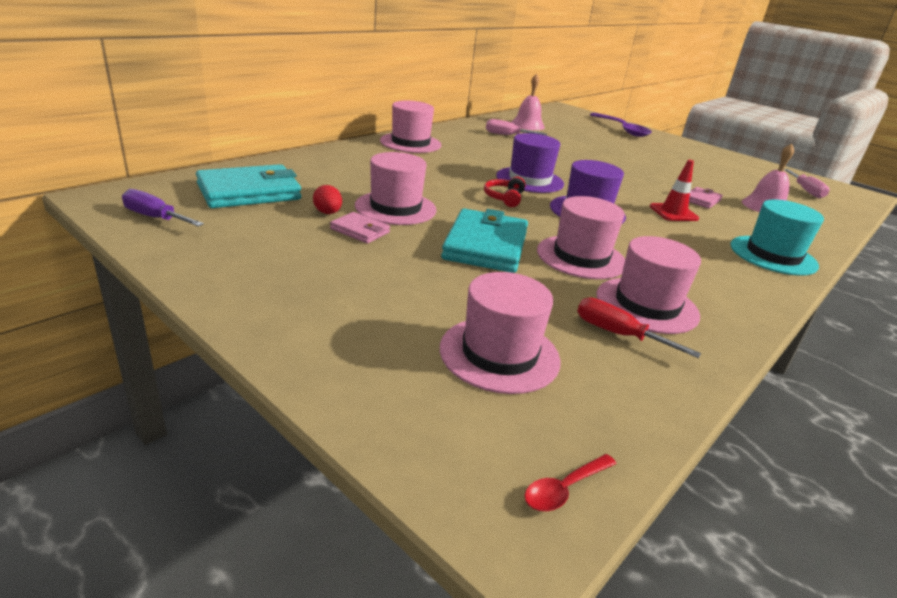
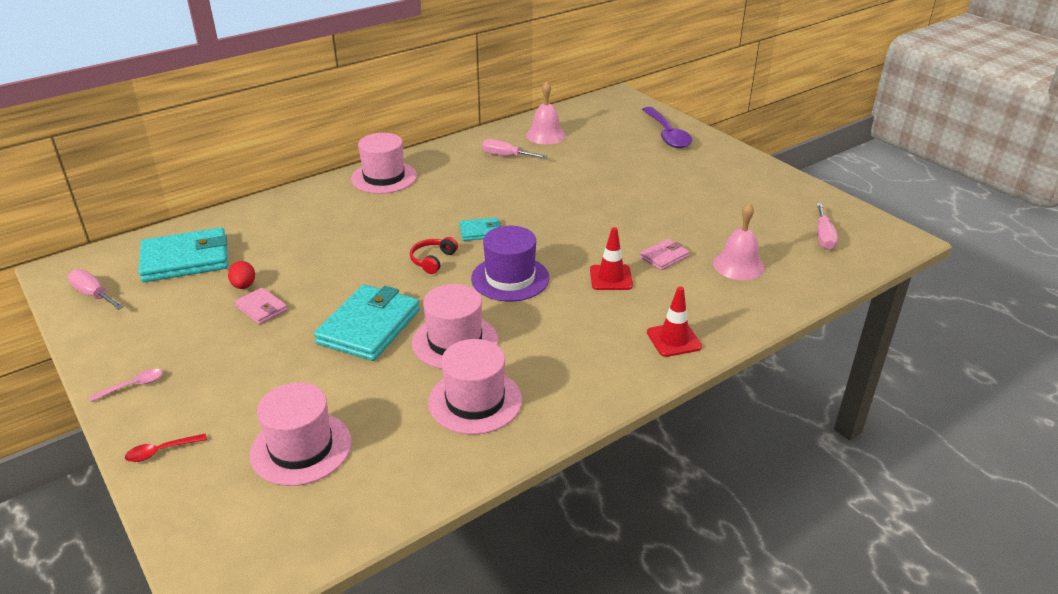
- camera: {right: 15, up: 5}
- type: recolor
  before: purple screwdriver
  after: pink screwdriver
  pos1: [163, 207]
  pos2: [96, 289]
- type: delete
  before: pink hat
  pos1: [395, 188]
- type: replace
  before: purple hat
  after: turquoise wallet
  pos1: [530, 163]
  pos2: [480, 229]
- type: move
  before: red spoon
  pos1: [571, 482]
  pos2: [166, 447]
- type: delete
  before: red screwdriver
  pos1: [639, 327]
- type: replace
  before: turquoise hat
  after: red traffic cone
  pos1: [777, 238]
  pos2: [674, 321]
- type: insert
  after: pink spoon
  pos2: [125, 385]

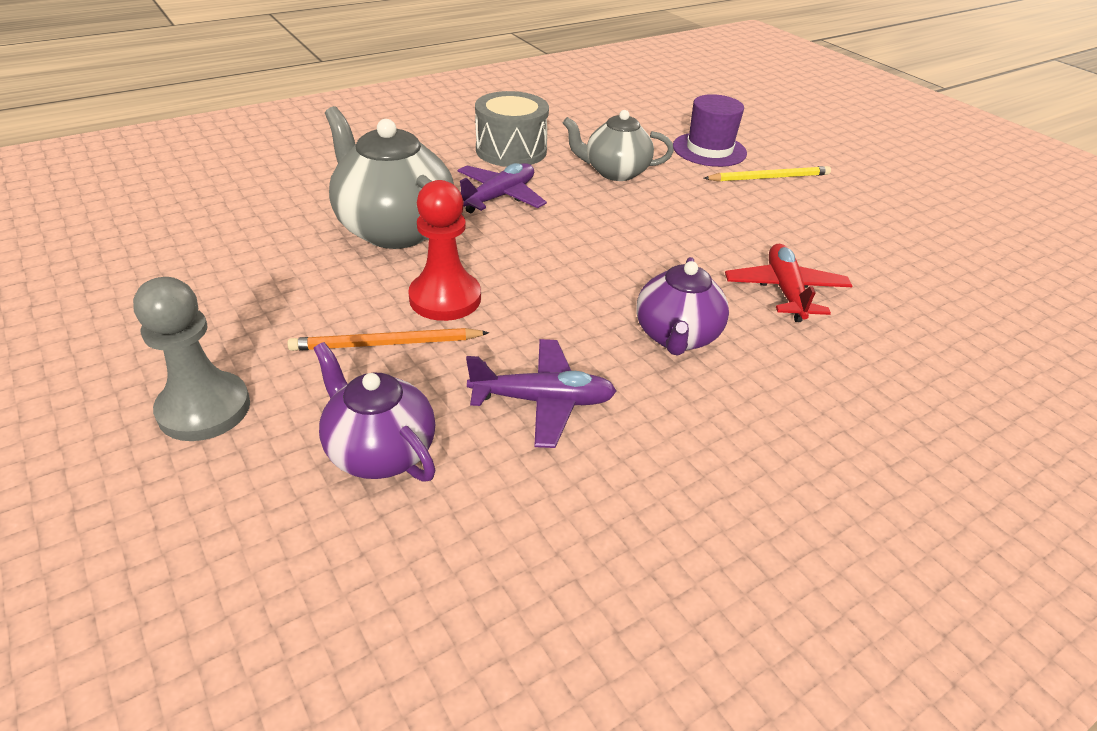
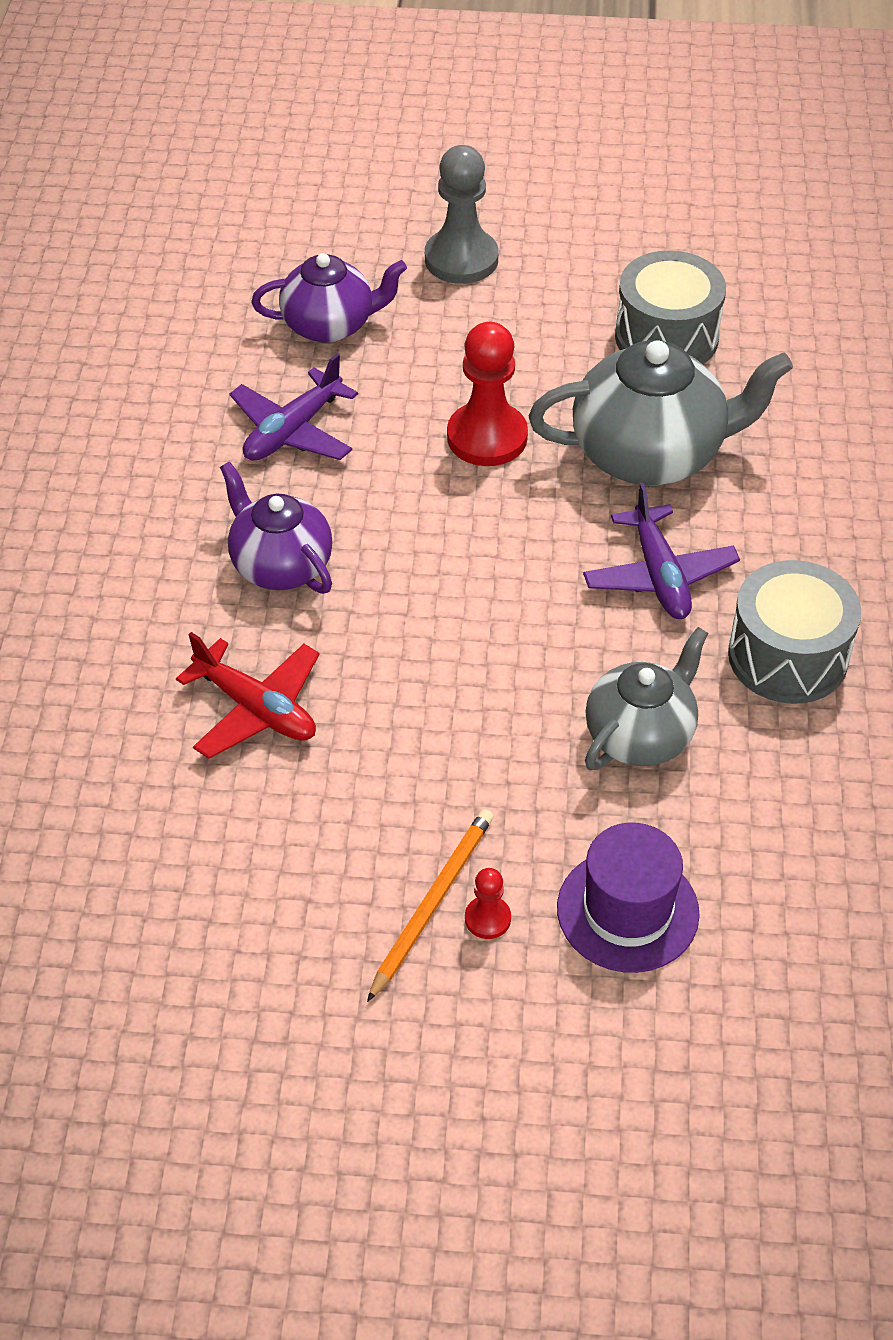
- camera: {right: 130, up: 10}
- type: move
  before: orange pencil
  pos1: [388, 339]
  pos2: [430, 905]
- type: replace
  before: yellow pencil
  after: red pawn
  pos1: [767, 174]
  pos2: [488, 903]
- type: insert
  after: grey drum
  pos2: [670, 307]

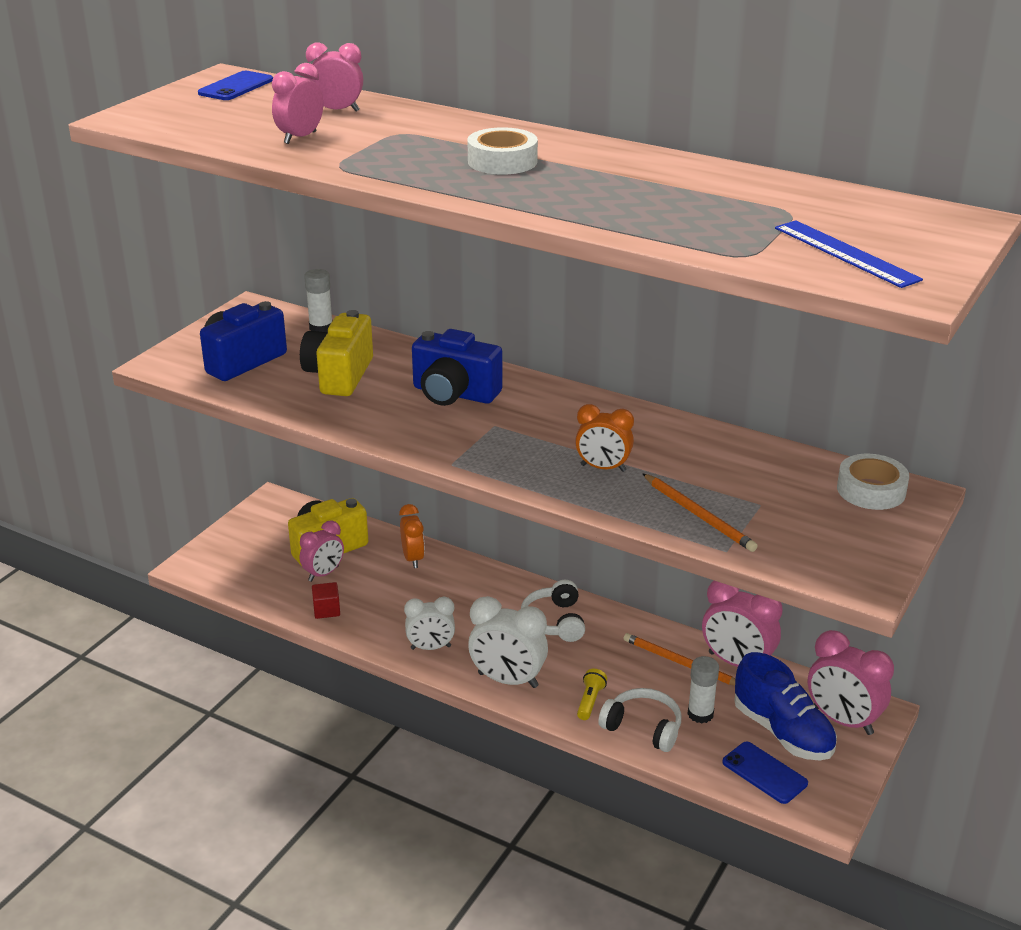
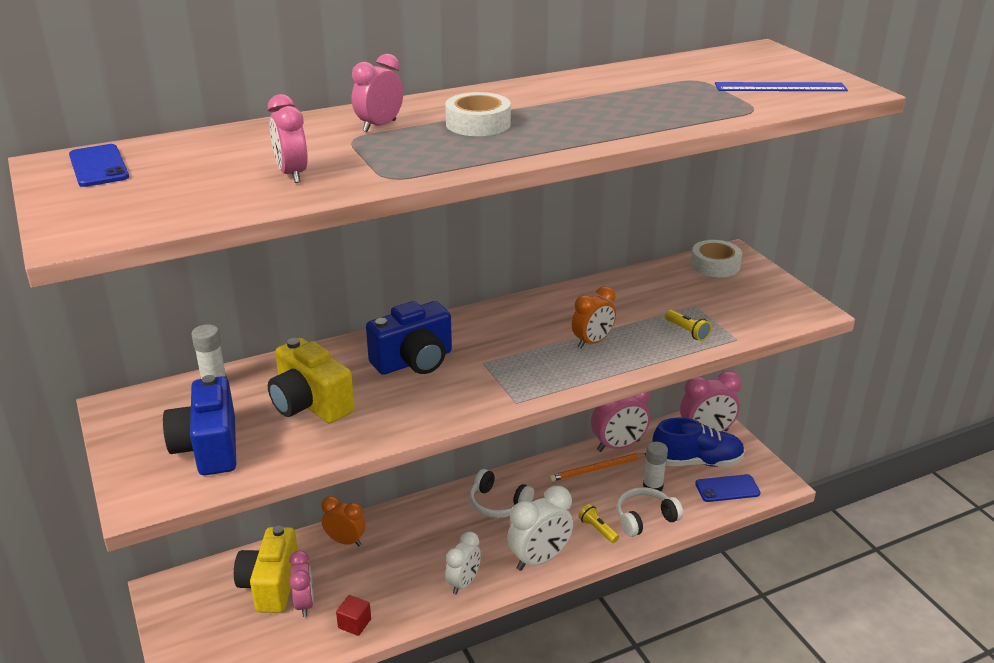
- camera: {right: -55, up: 0}
- type: move
  before: pink clock
  pos1: [334, 77]
  pos2: [377, 93]
- type: replace
  before: orange pencil
  after: yellow flashlight
  pos1: [700, 512]
  pos2: [688, 325]

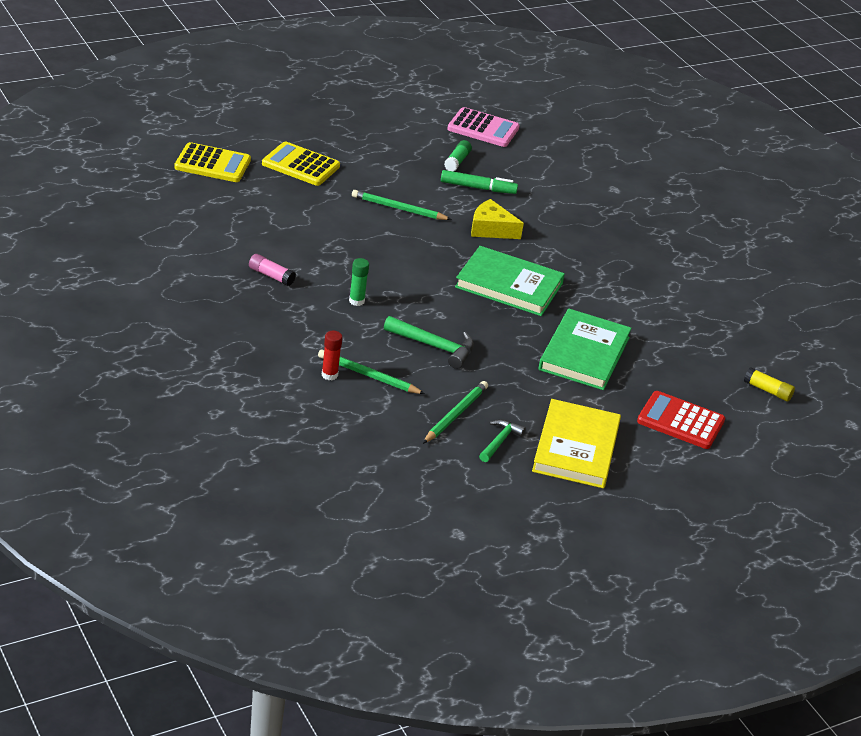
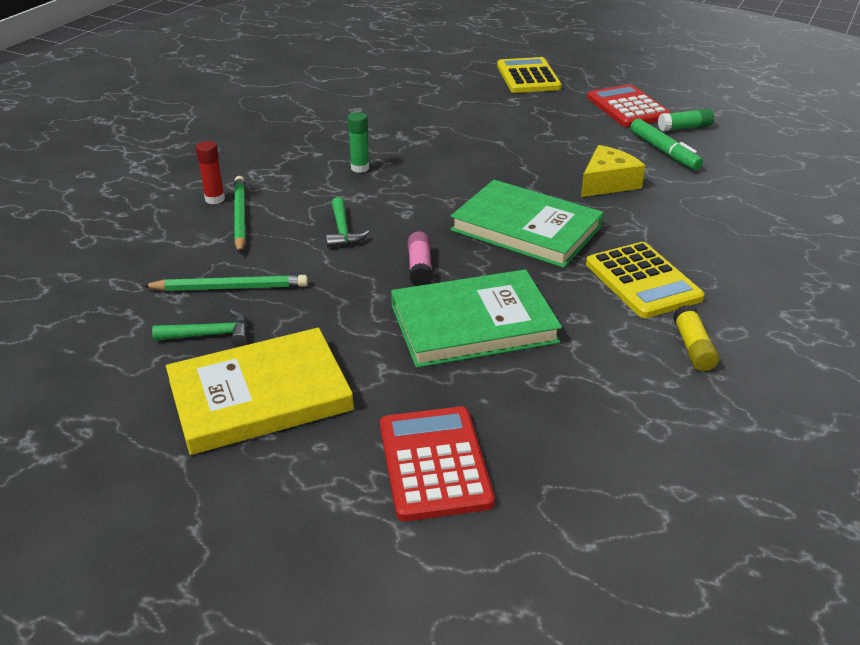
- camera: {right: 60, up: 0}
- type: move
  before: yellow calculator
  pos1: [212, 162]
  pos2: [645, 280]
- type: move
  before: pink glue stick
  pos1: [272, 270]
  pos2: [420, 258]
- type: delete
  before: green pencil
  pos1: [402, 205]
- type: resize
  before: green hammer
  pos1: [429, 342]
  pos2: [347, 222]
  scale: 0.66
- type: delete
  before: pink calculator
  pos1: [483, 127]
- type: rotate
  before: green book
  pos1: [510, 281]
  pos2: [527, 224]
  turn: -45
- type: rotate
  before: yellow cheese
  pos1: [497, 219]
  pos2: [613, 171]
  turn: 60
- type: move
  before: yellow glue stick
  pos1: [769, 384]
  pos2: [696, 338]
- type: insert
  after: red calculator
  pos2: [629, 105]

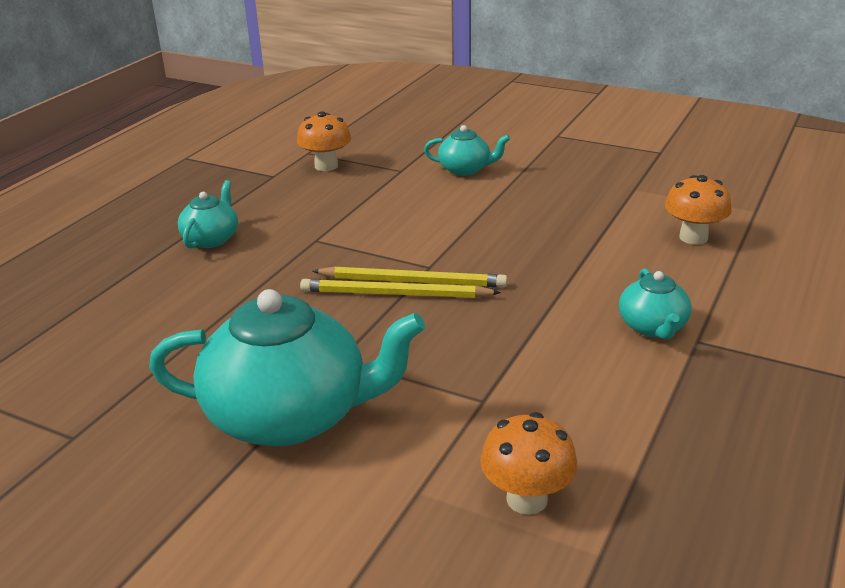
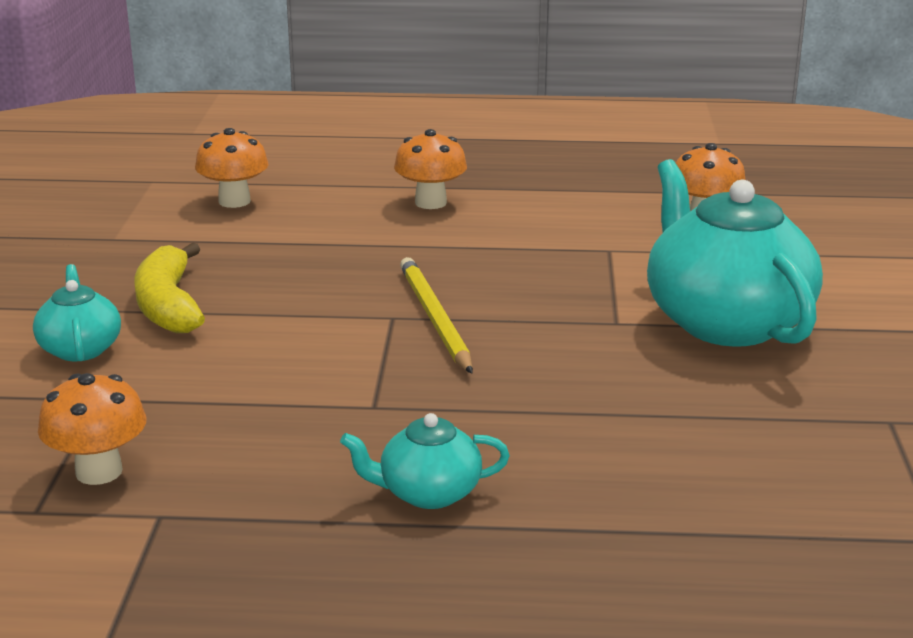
- camera: {right: -115, up: -5}
- type: delete
  before: yellow pencil
  pos1: [400, 288]
- type: replace
  before: turquoise teapot
  after: orange mushroom
  pos1: [655, 303]
  pos2: [430, 169]
- type: insert
  after: yellow banana
  pos2: [169, 287]

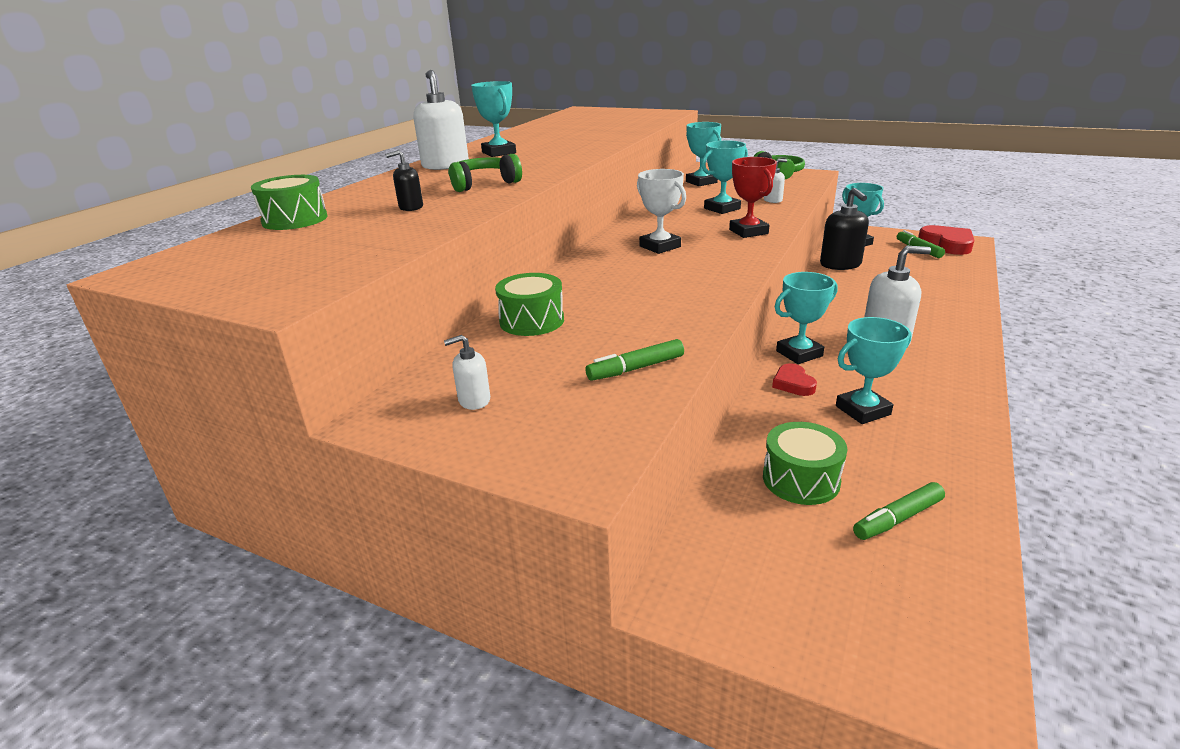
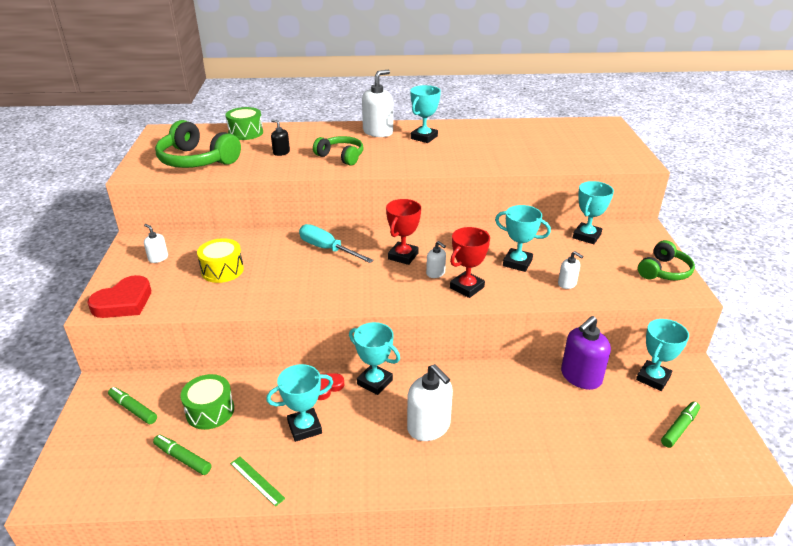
- camera: {right: 60, up: 5}
- type: delete
  before: green drum
  pos1: [529, 304]
- type: move
  before: green marker
  pos1: [634, 360]
  pos2: [132, 405]
- type: recolor
  before: white trophy
  after: red trophy
  pos1: [661, 211]
  pos2: [403, 232]
- type: recolor
  before: black soap dispenser
  after: purple soap dispenser
  pos1: [844, 229]
  pos2: [586, 353]
- type: rotate
  before: turquoise trophy
  pos1: [874, 370]
  pos2: [299, 403]
  turn: -60
- type: move
  before: red heart
  pos1: [946, 240]
  pos2: [119, 296]
- type: insert
  after: green headphones
  pos2: [198, 144]
- type: insert
  after: yellow drum
  pos2: [220, 260]
- type: insert
  after: green ruler
  pos2: [258, 481]
- type: insert
  after: turquoise screwdriver
  pos2: [336, 243]
- type: insert
  after: white soap dispenser
  pos2: [436, 259]

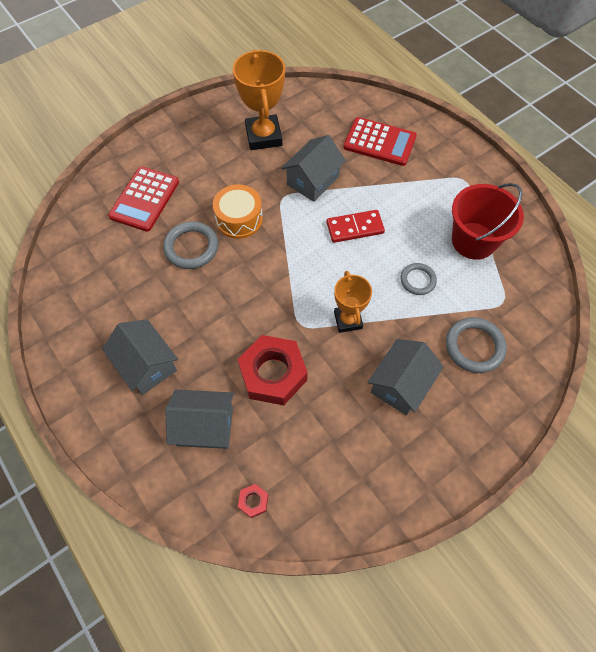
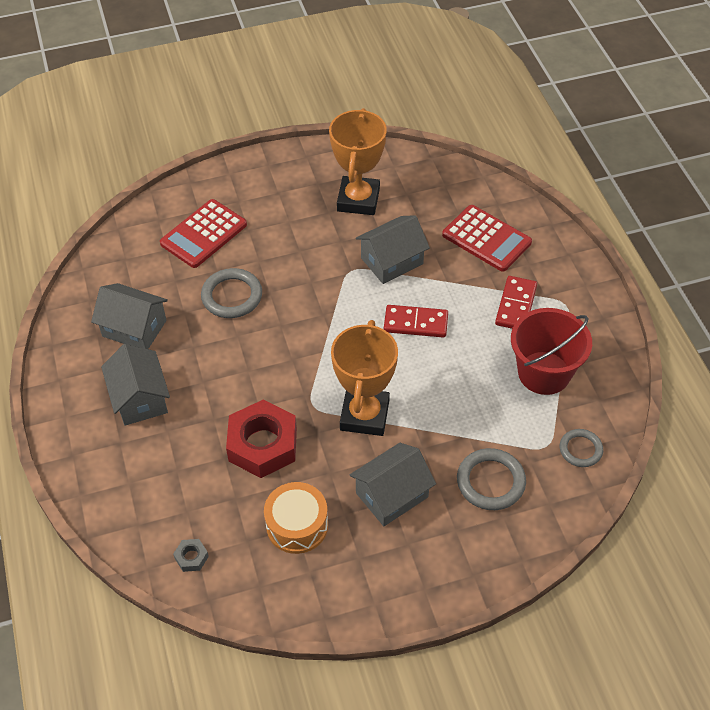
- camera: {right: 20, up: -10}
- type: move
  before: grey house
  pos1: [199, 419]
  pos2: [129, 316]
- type: move
  before: orange drum
  pos1: [238, 211]
  pos2: [296, 518]
- type: recolor
  before: red nut
  after: grey nut
  pos1: [253, 501]
  pos2: [191, 555]
- type: resize
  before: orange trophy
  pos1: [353, 302]
  pos2: [364, 378]
  scale: 1.6
- type: move
  before: grey ring
  pos1: [418, 279]
  pos2: [581, 448]
- type: insert
  after: red domino
  pos2: [516, 302]

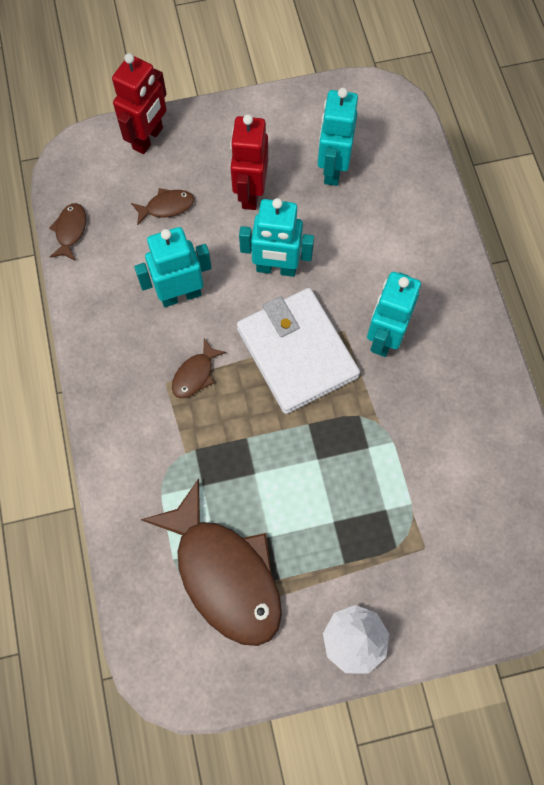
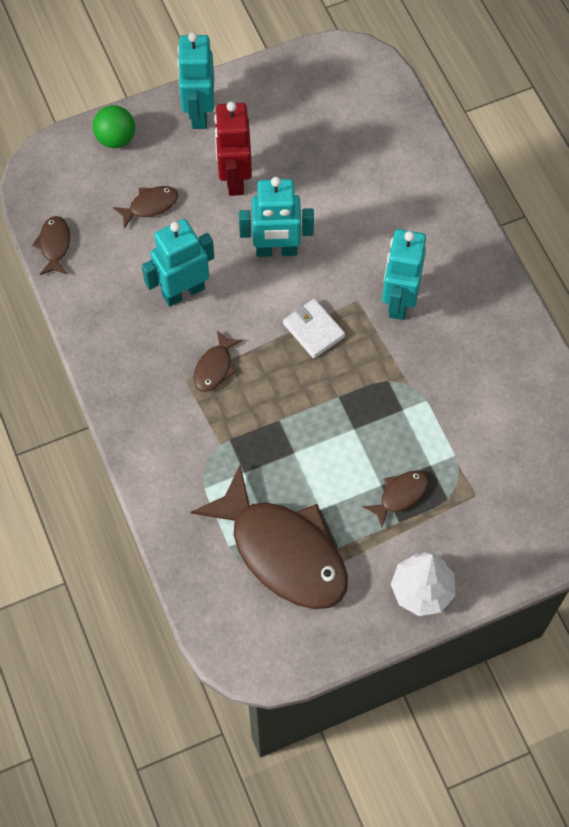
- camera: {right: -10, up: -5}
- type: replace
  before: red robot
  after: green ball
  pos1: [139, 103]
  pos2: [114, 126]
- type: resize
  before: white wallet
  pos1: [298, 351]
  pos2: [314, 329]
  scale: 0.47
- type: move
  before: turquoise robot
  pos1: [338, 137]
  pos2: [195, 80]
- type: insert
  after: brown fish
  pos2: [396, 499]

